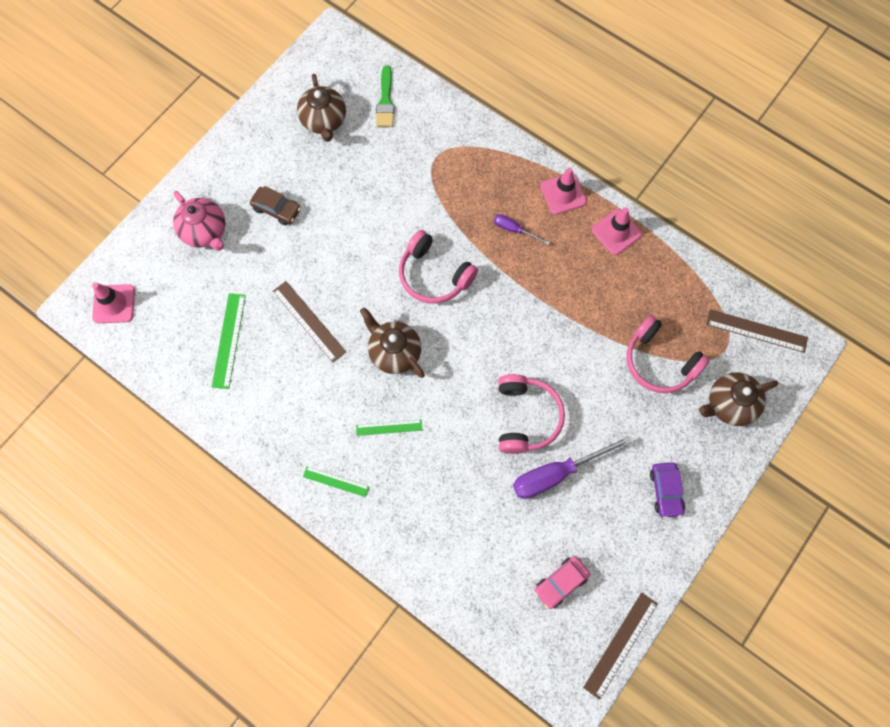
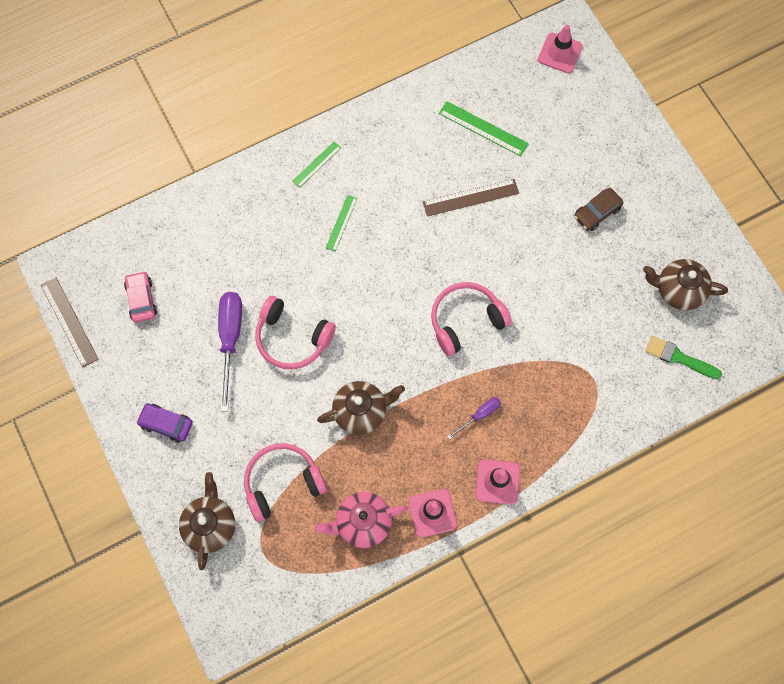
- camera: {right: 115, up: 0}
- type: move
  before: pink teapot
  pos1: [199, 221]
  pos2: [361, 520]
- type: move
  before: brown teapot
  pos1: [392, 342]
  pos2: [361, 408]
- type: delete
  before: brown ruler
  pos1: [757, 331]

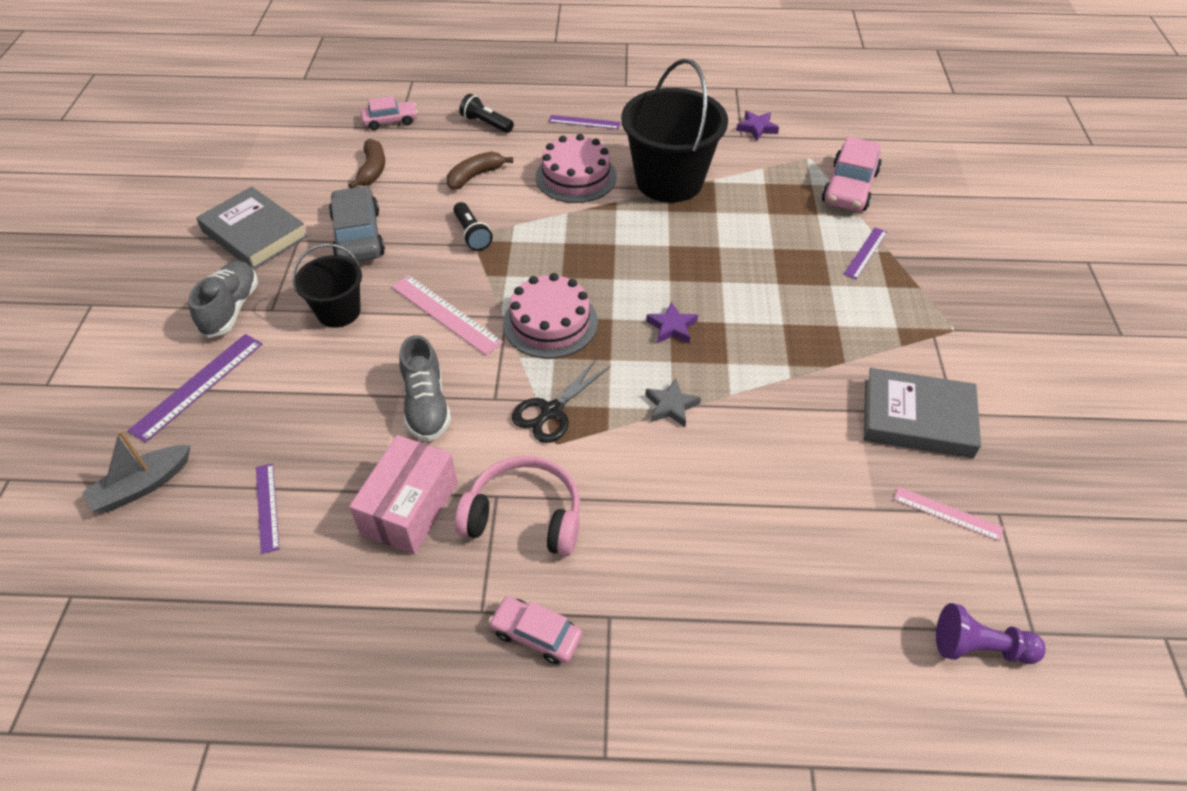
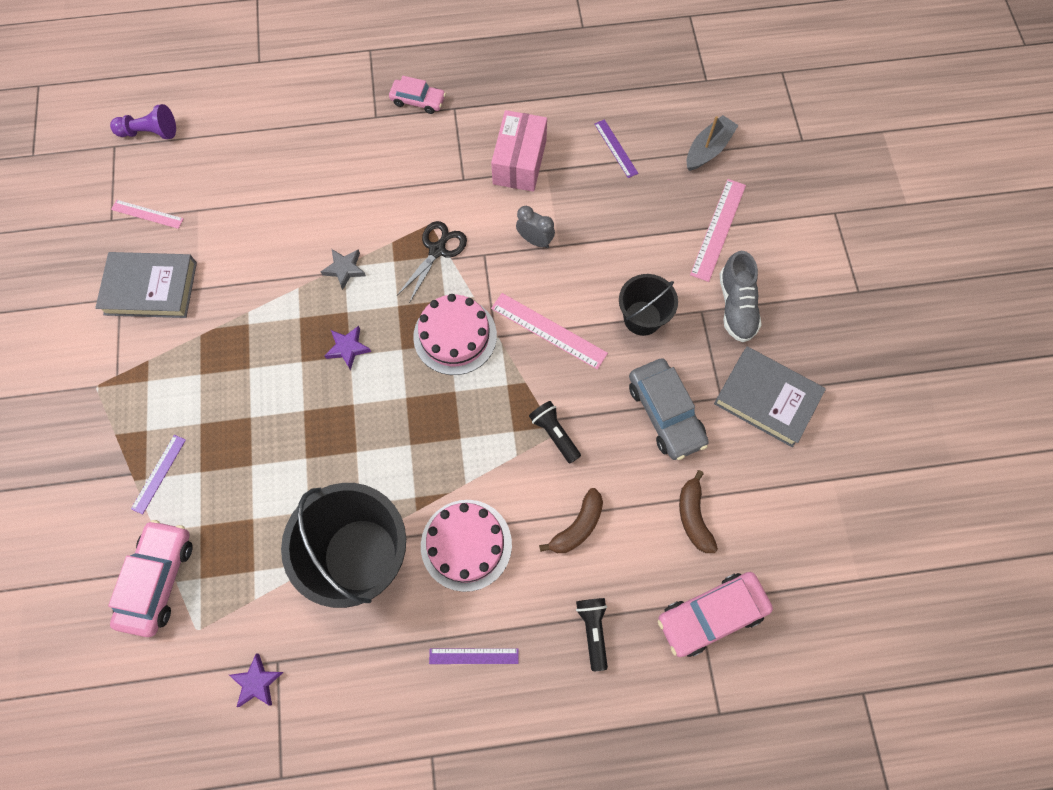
- camera: {right: 170, up: 20}
- type: recolor
  before: purple ruler
  after: pink ruler
  pos1: [195, 388]
  pos2: [718, 230]
- type: resize
  before: pink car
  pos1: [389, 113]
  pos2: [715, 614]
  scale: 1.61
- type: replace
  before: grey shoe
  after: grey clock
  pos1: [425, 388]
  pos2: [535, 227]
- type: delete
  before: pink headphones
  pos1: [517, 506]
- type: rotate
  before: black flashlight
  pos1: [486, 113]
  pos2: [592, 634]
  turn: -120

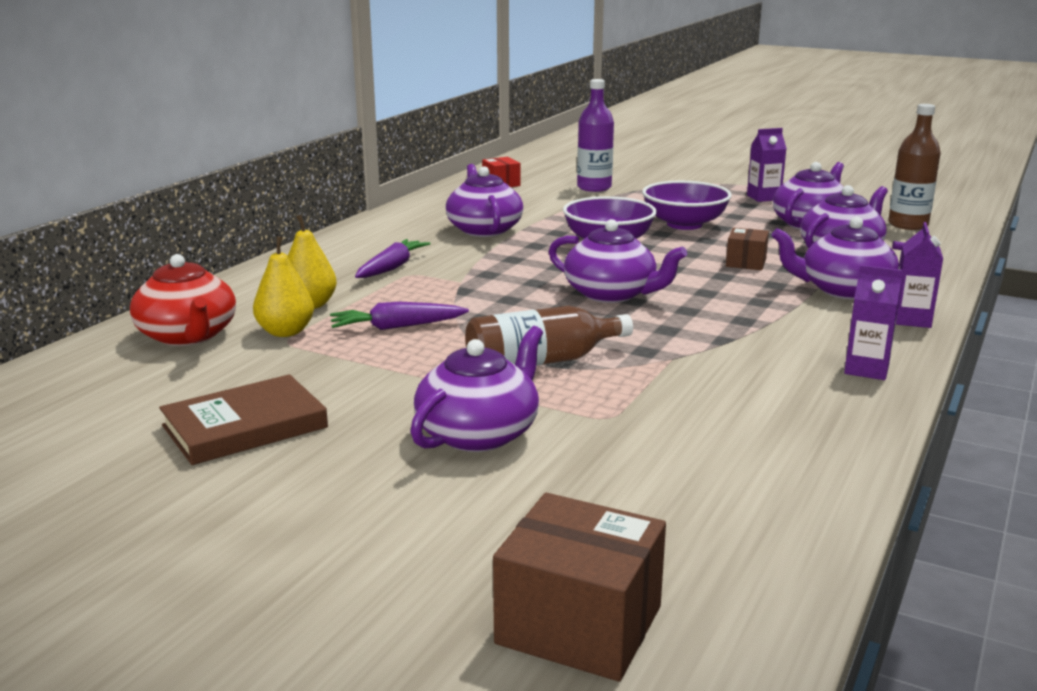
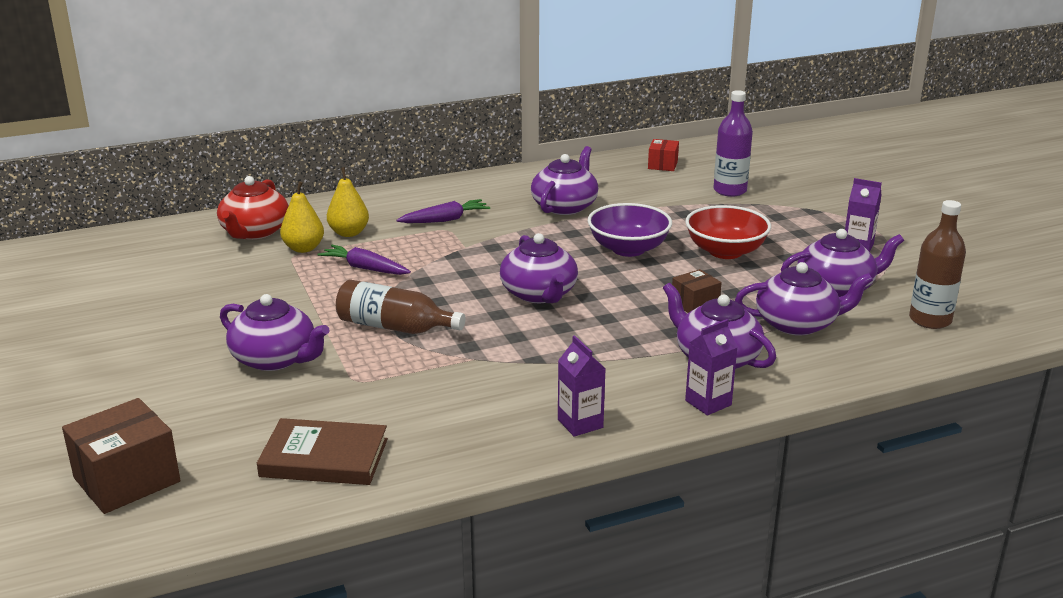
- camera: {right: 40, up: 5}
- type: move
  before: brown book
  pos1: [243, 419]
  pos2: [322, 451]
- type: rotate
  before: purple teapot
  pos1: [476, 389]
  pos2: [275, 332]
  turn: 45
- type: rotate
  before: brown box
  pos1: [579, 587]
  pos2: [121, 456]
  turn: 75
- type: recolor
  before: purple bowl
  after: red bowl
  pos1: [687, 205]
  pos2: [728, 232]

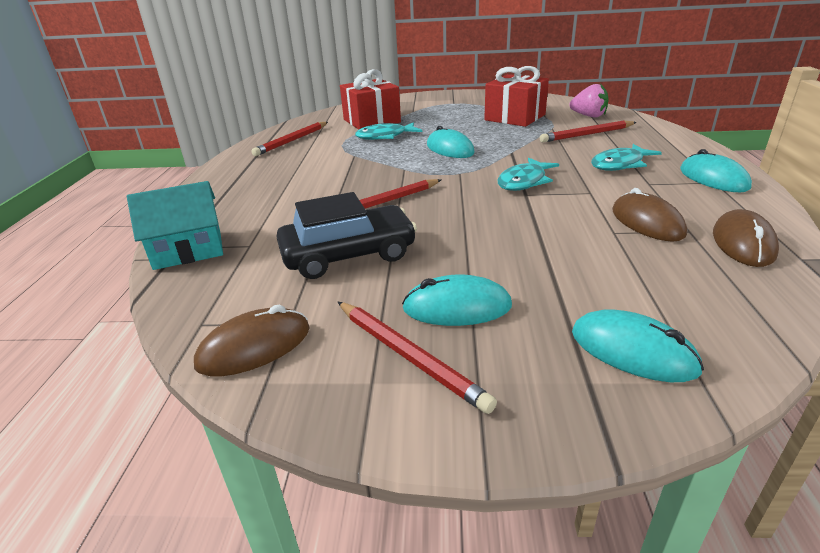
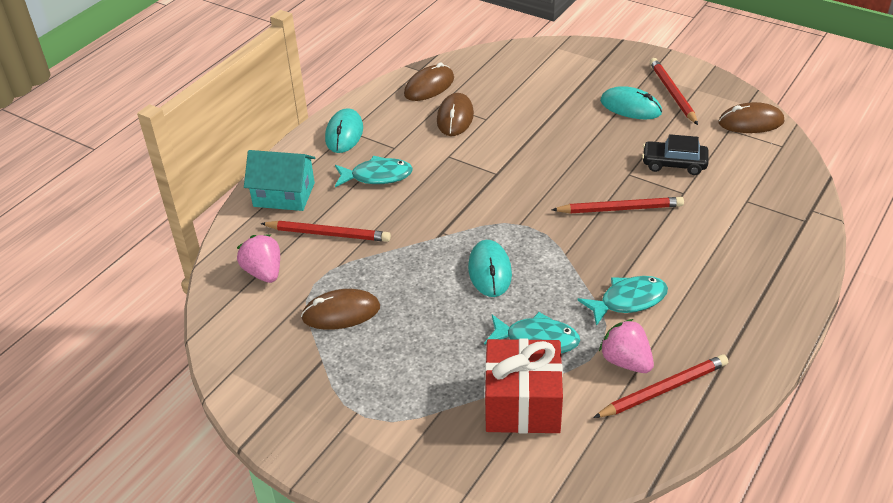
- camera: {right: -150, up: 10}
- type: move
  before: turquoise house
  pos1: [175, 225]
  pos2: [279, 180]
- type: resize
  before: black car
  pos1: [347, 235]
  pos2: [675, 154]
  scale: 0.65
- type: replace
  before: red gift
  after: brown mouse
  pos1: [516, 96]
  pos2: [340, 309]
- type: move
  before: turquoise fish
  pos1: [528, 174]
  pos2: [622, 301]
- type: delete
  before: turquoise mouse
  pos1: [638, 345]
- type: insert
  after: pink strawberry
  pos2: [626, 346]

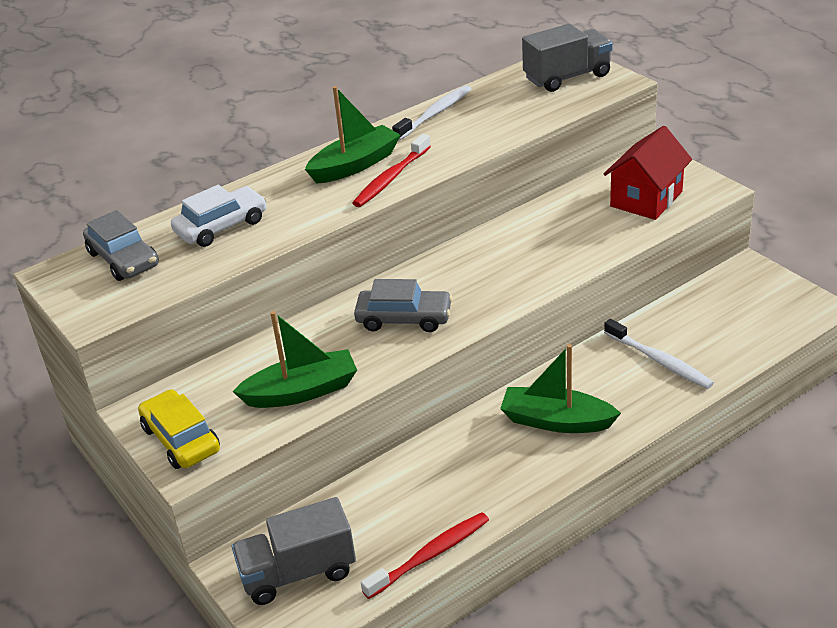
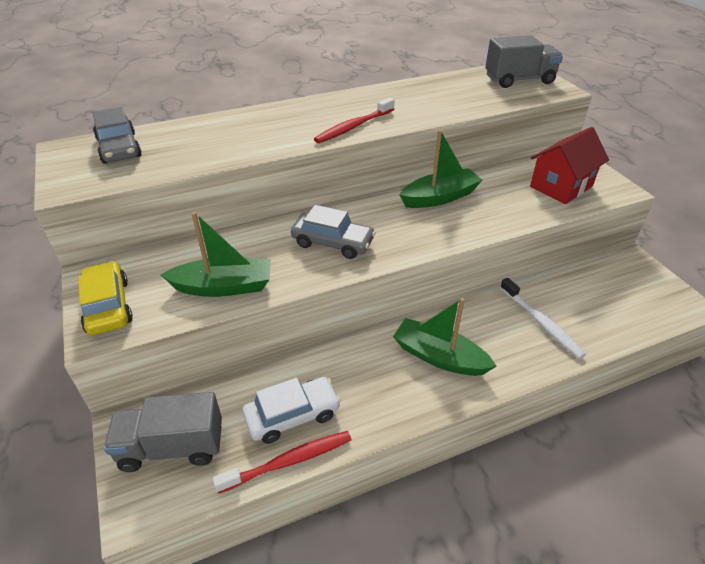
- camera: {right: 10, up: 5}
- type: move
  before: white car
  pos1: [219, 216]
  pos2: [291, 410]
- type: move
  before: green boat
  pos1: [353, 135]
  pos2: [440, 169]
- type: delete
  before: white toothbrush
  pos1: [431, 113]

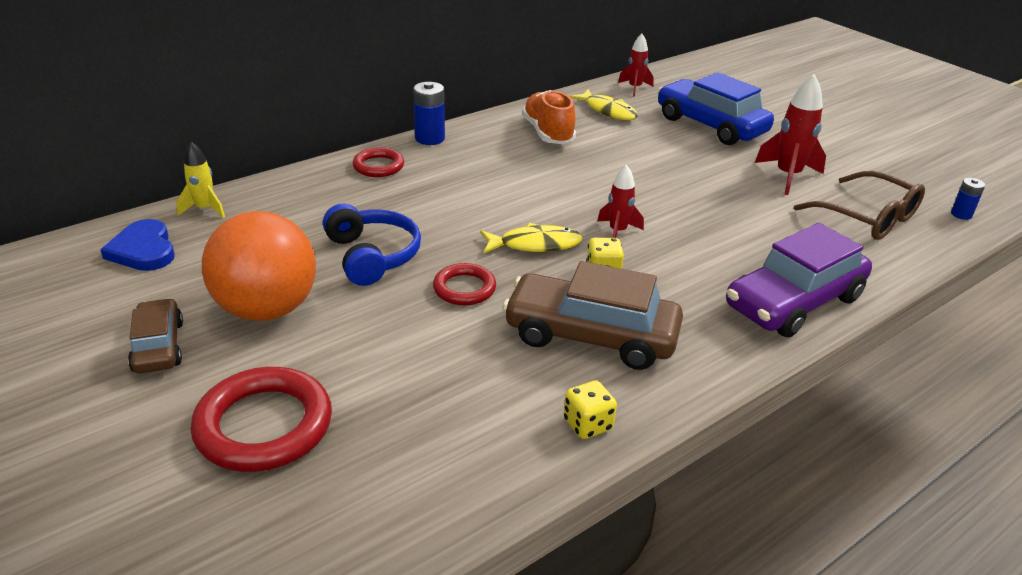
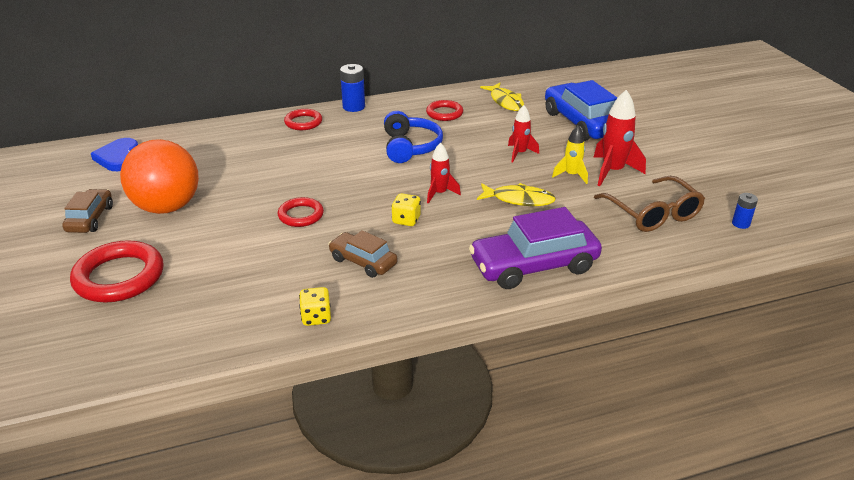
- camera: {right: 20, up: 0}
- type: move
  before: yellow rocket
  pos1: [200, 180]
  pos2: [570, 155]
- type: move
  before: blue headphones
  pos1: [372, 245]
  pos2: [413, 137]
- type: move
  before: yellow fish
  pos1: [531, 238]
  pos2: [516, 194]
- type: resize
  before: brown car
  pos1: [593, 315]
  pos2: [363, 254]
  scale: 0.57
- type: replace
  before: orange shoe
  after: red ring
  pos1: [549, 117]
  pos2: [444, 110]
- type: move
  before: red rocket
  pos1: [636, 65]
  pos2: [523, 134]

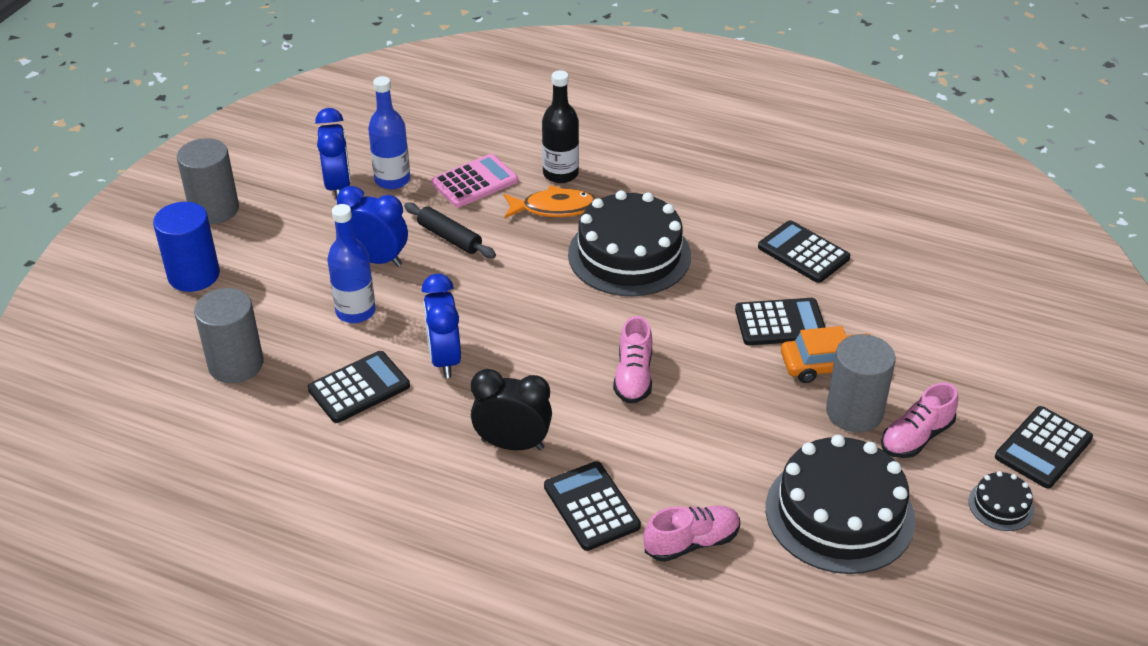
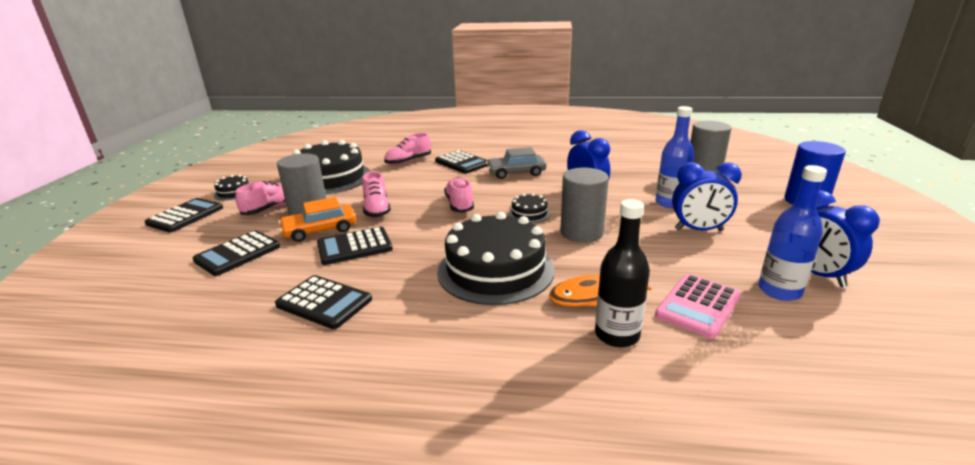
- camera: {right: 165, up: -15}
- type: move
  before: grey cylinder
  pos1: [208, 181]
  pos2: [584, 205]
- type: move
  before: black calculator
  pos1: [358, 387]
  pos2: [236, 253]
- type: delete
  before: black rolling pin
  pos1: [450, 230]
- type: replace
  before: black clock
  after: grey car
  pos1: [511, 409]
  pos2: [516, 163]
- type: insert
  after: pink shoe
  pos2: [376, 194]
- type: insert
  after: black cake
  pos2: [529, 208]

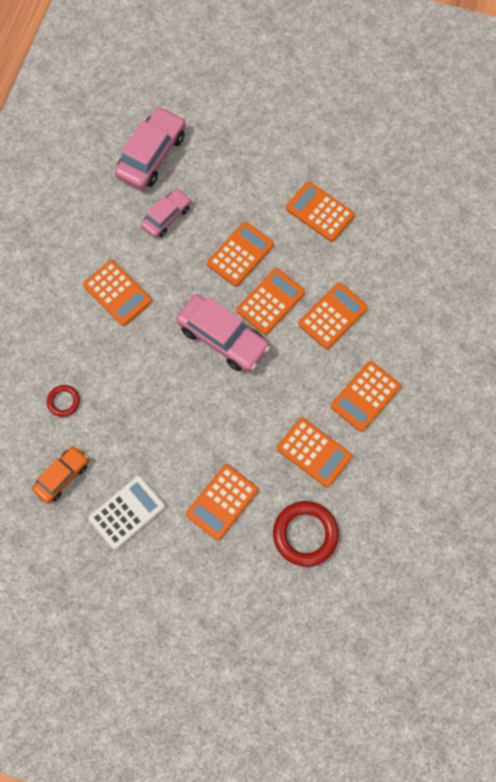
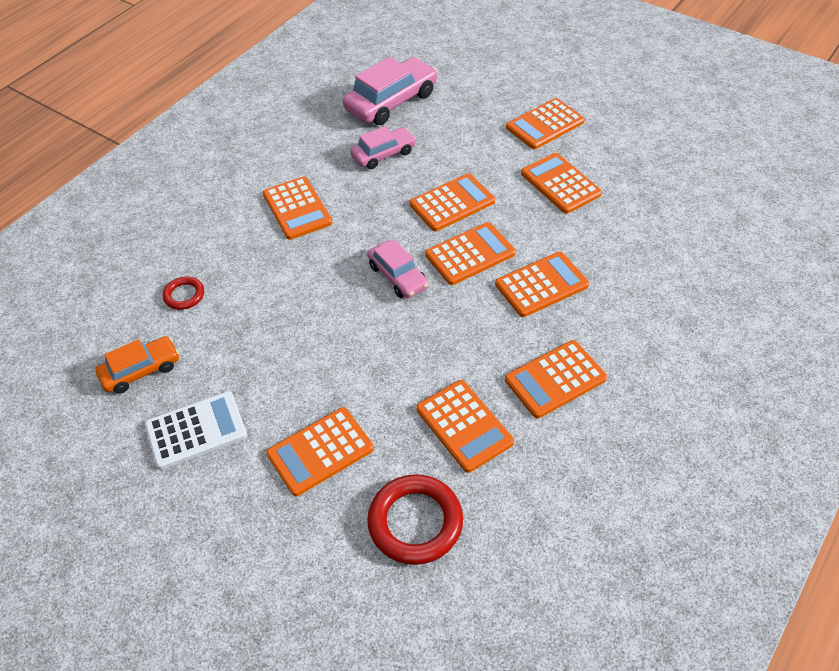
- camera: {right: 20, up: -20}
- type: resize
  before: pink car
  pos1: [223, 333]
  pos2: [398, 268]
  scale: 0.61
- type: insert
  after: orange calculator
  pos2: [545, 123]

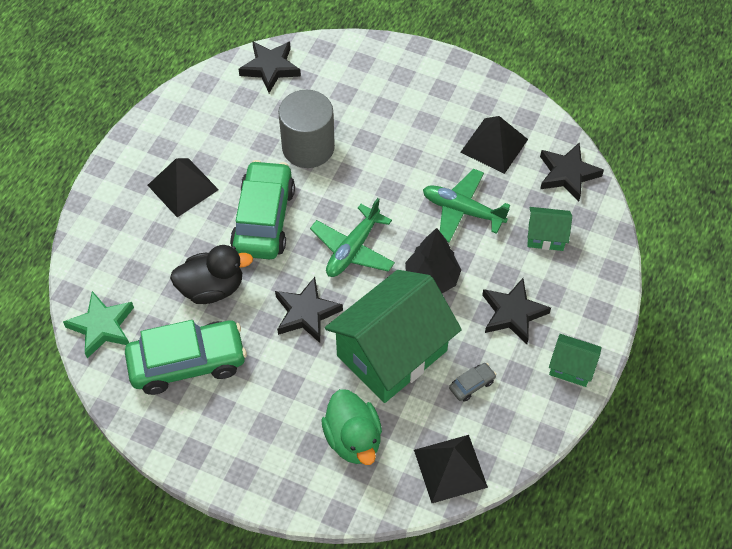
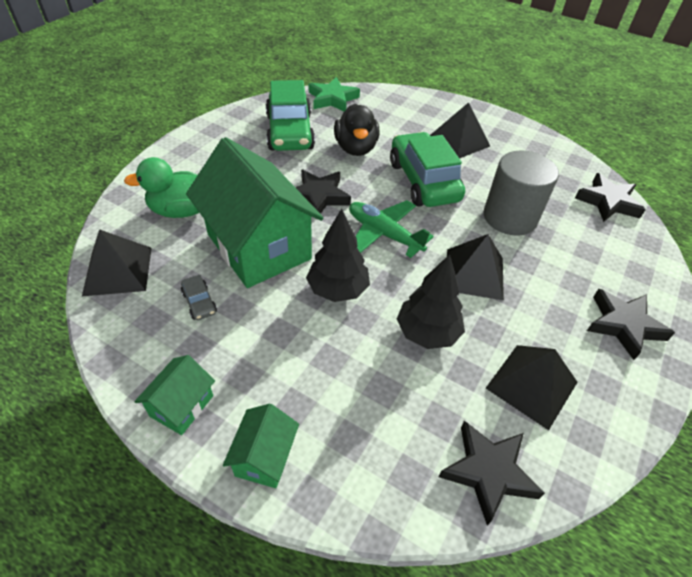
- camera: {right: 95, up: -10}
- type: rotate
  before: green car
  pos1: [262, 209]
  pos2: [427, 169]
  turn: -120
- type: replace
  before: green plane
  after: black tree
  pos1: [466, 206]
  pos2: [431, 301]
- type: move
  before: black star
  pos1: [516, 311]
  pos2: [631, 324]
- type: move
  before: green house
  pos1: [549, 229]
  pos2: [261, 446]
- type: insert
  after: black pyramid
  pos2: [475, 267]

